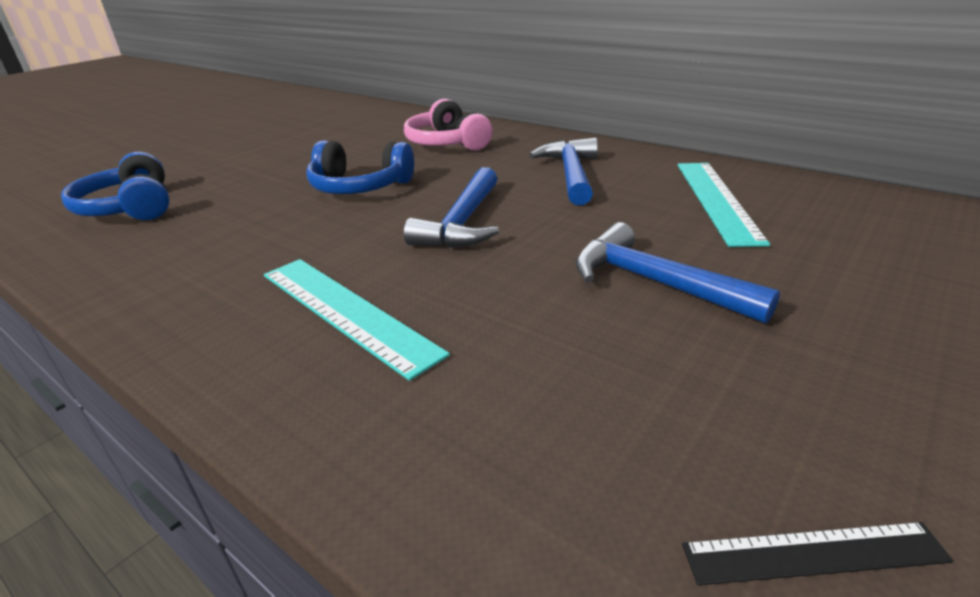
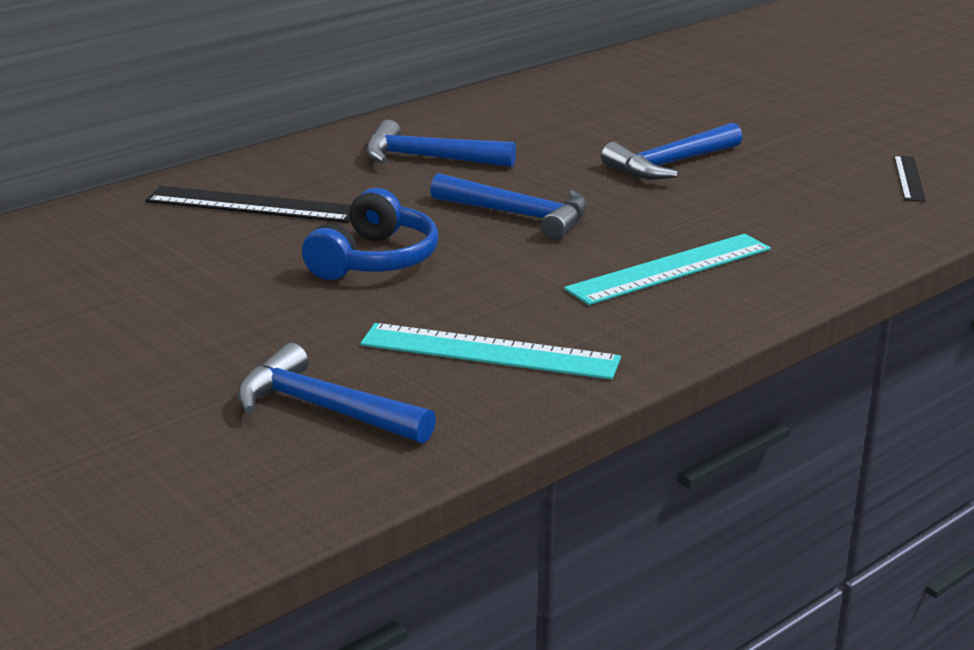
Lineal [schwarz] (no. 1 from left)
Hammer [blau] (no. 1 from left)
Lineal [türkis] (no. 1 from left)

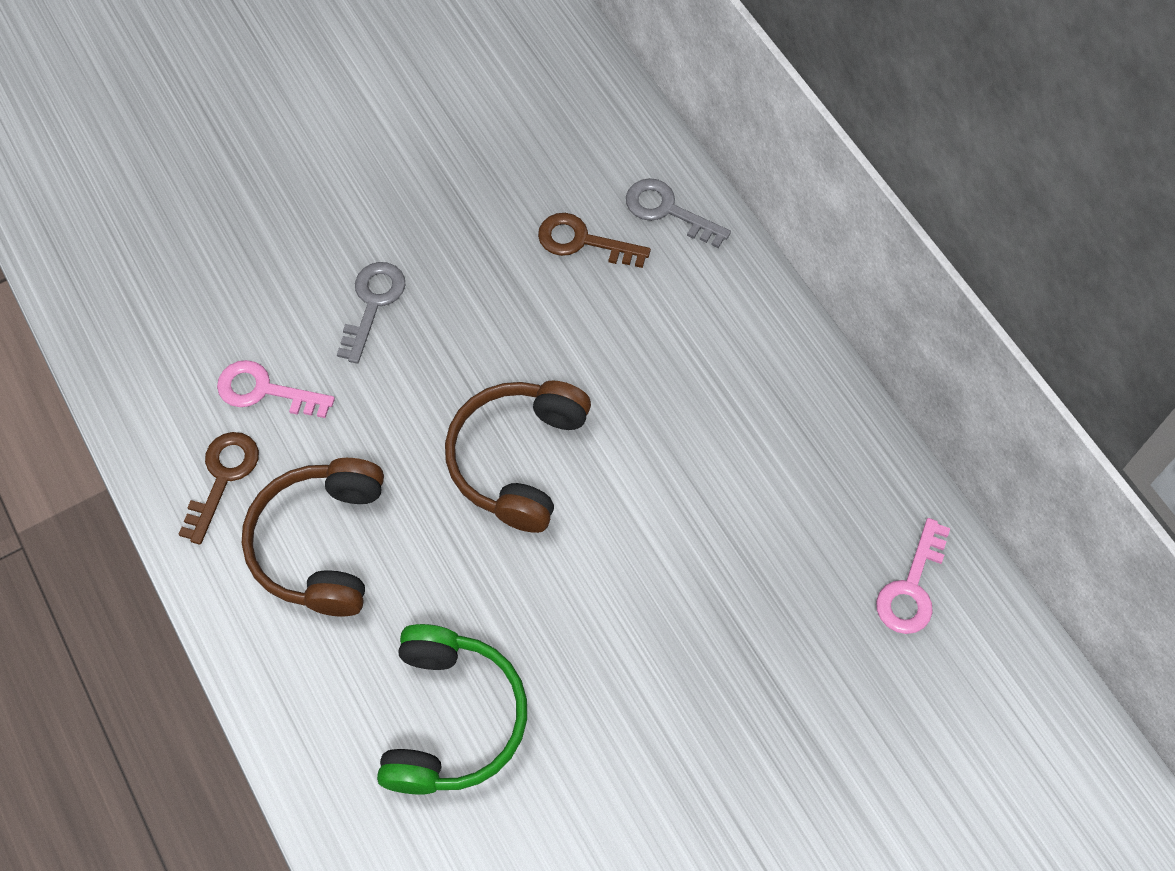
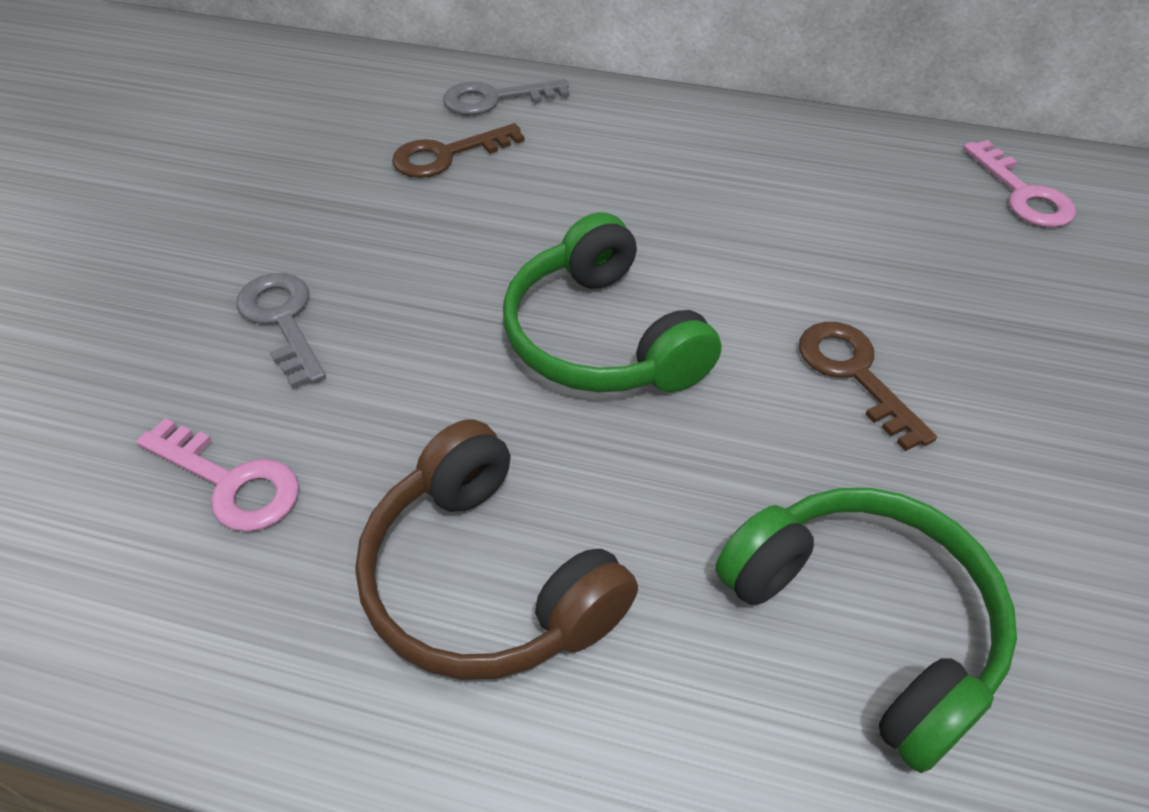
Schlüssel [rosa] (no. 1 from left)
Kopfhörer [grün] (no. 1 from left)
Schlüssel [braun] (no. 2 from left)

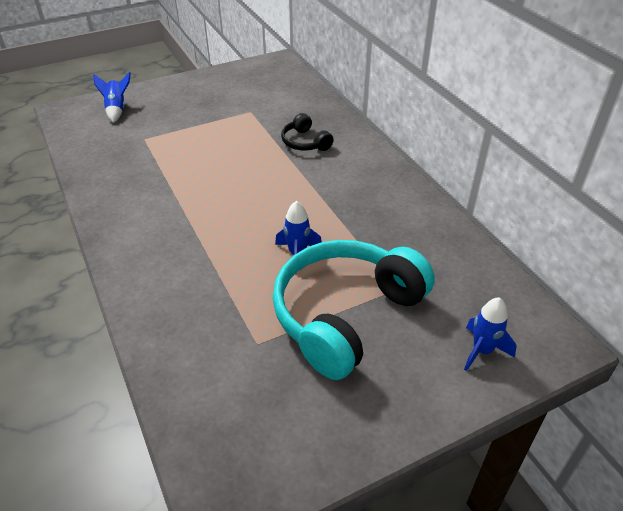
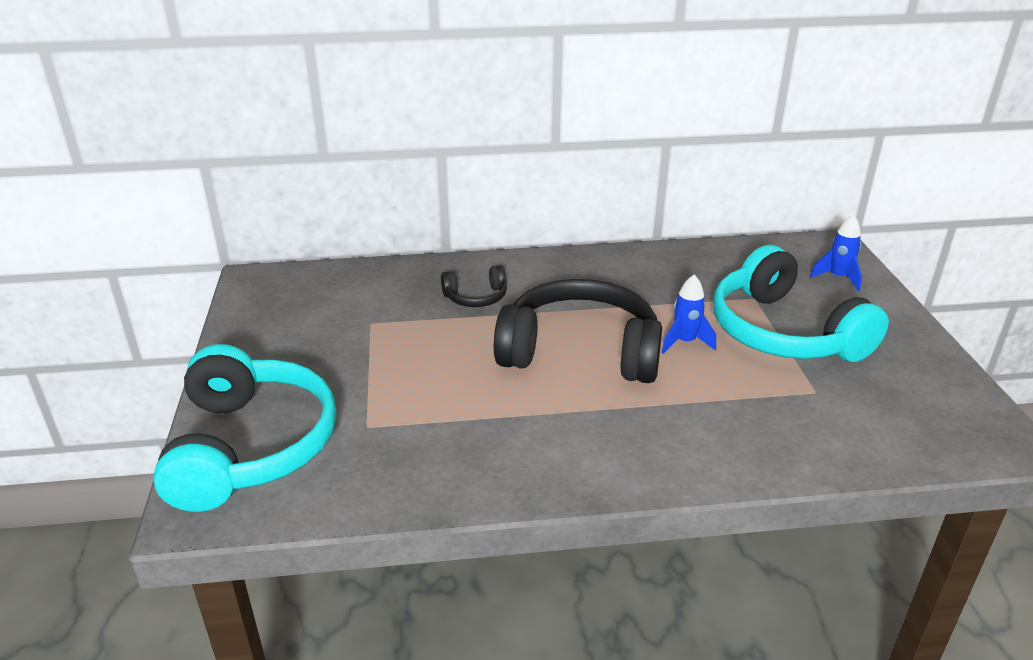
Kopfhörer [türkis] (no. 1 from left)
Kopfhörer [schwarz] (no. 2 from left)

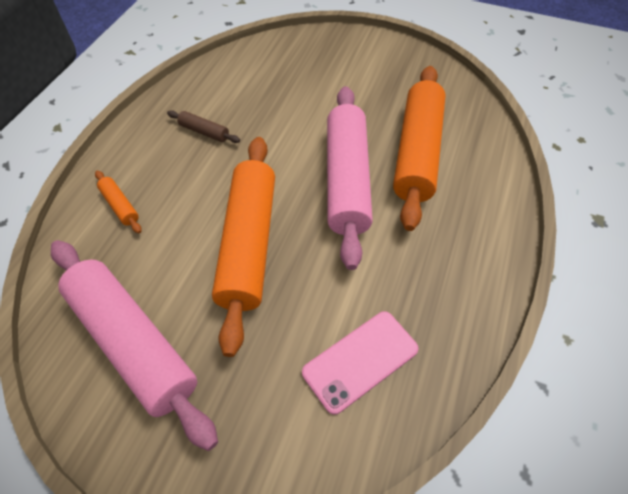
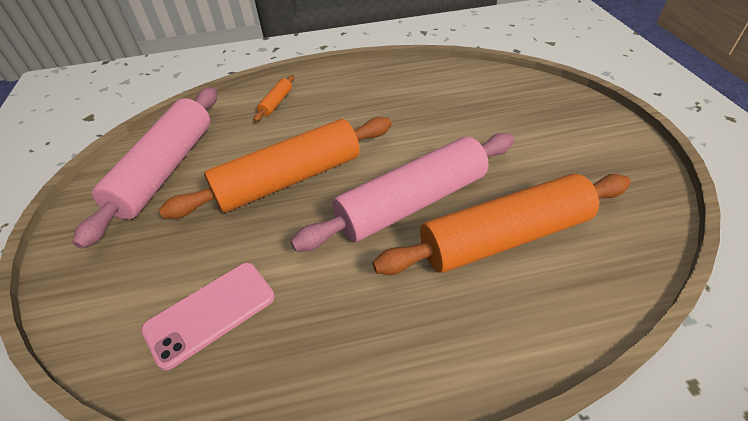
Nudelholz [braun]
Handy [rosa]

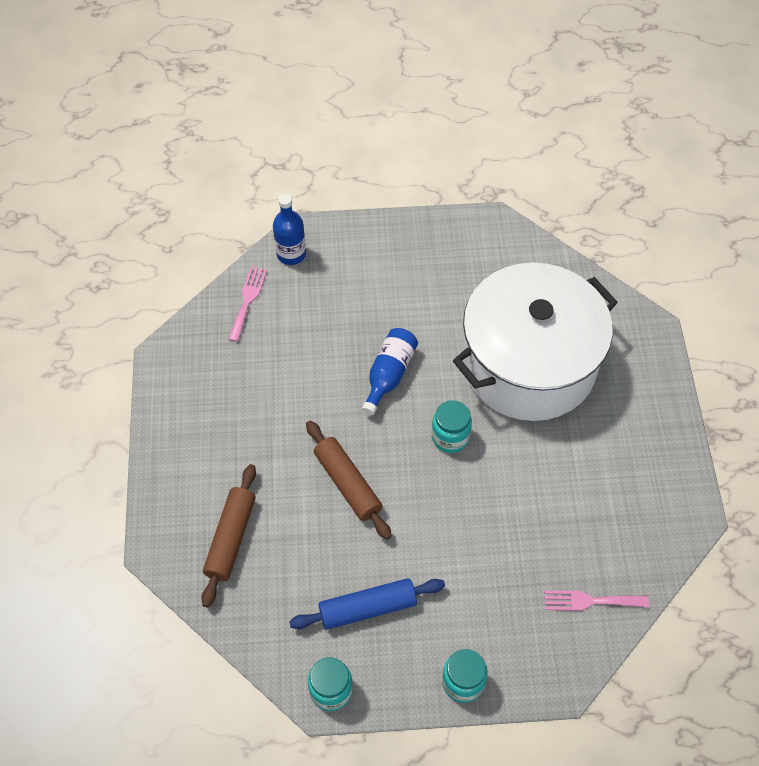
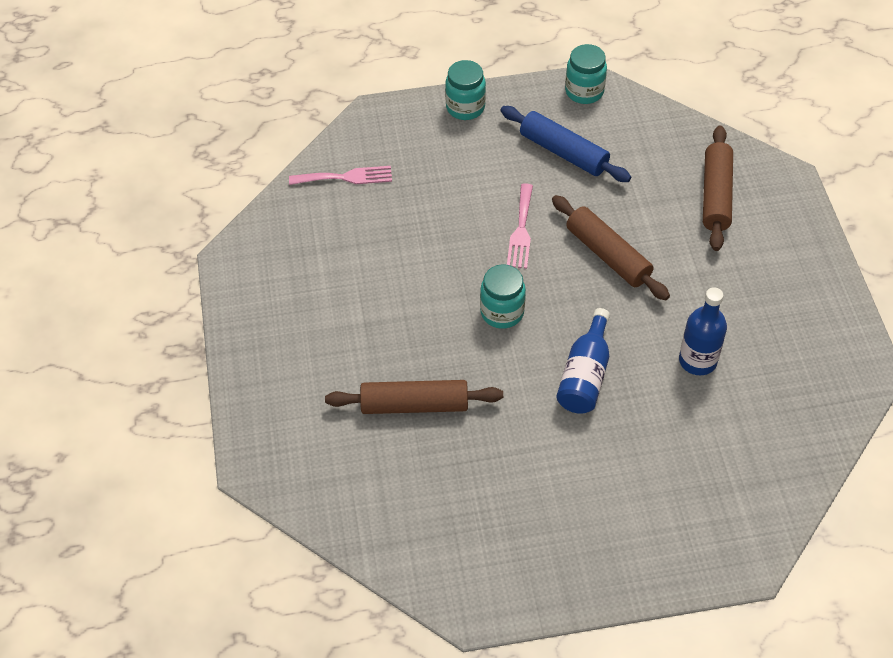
Flasche [blau] (no. 2 from left)
Nudelholz [braun] (no. 1 from left)
Gabel [rosa] (no. 2 from left)
Nudelholz [blau]

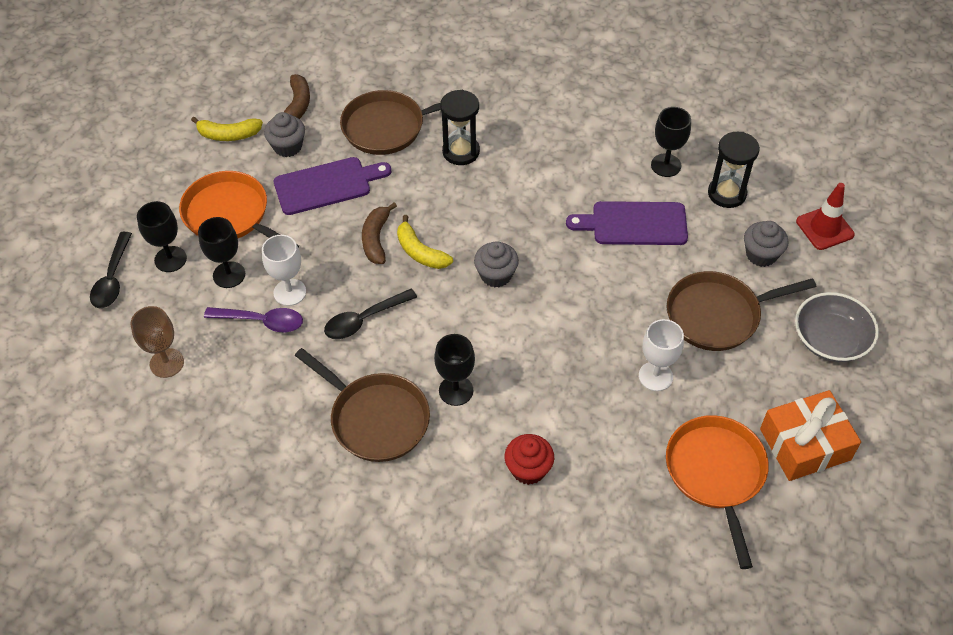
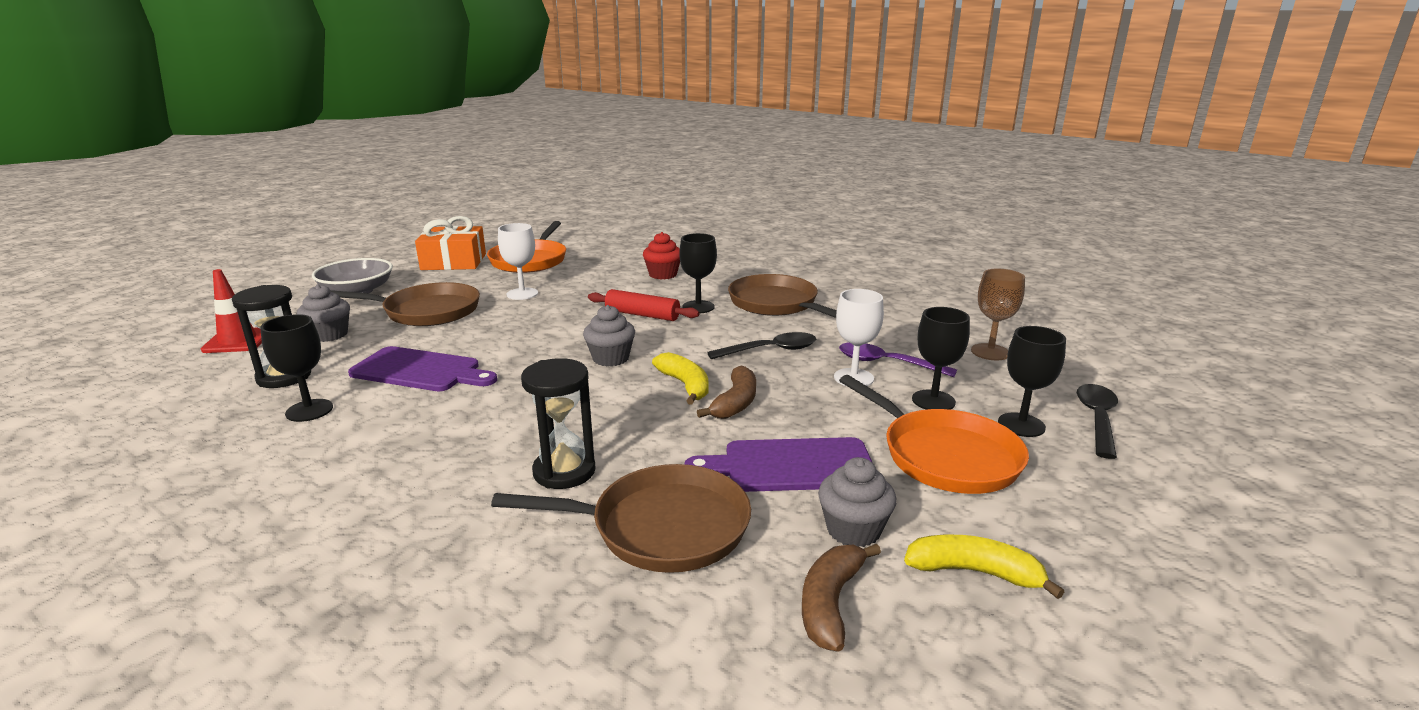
Nudelholz [rot]

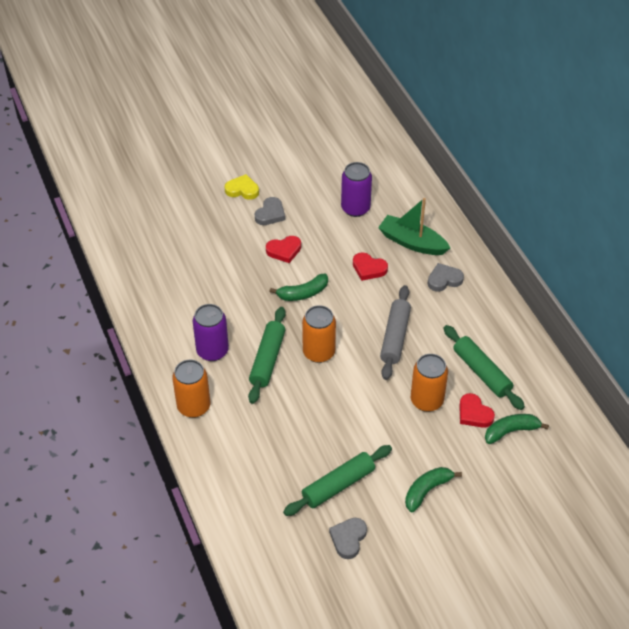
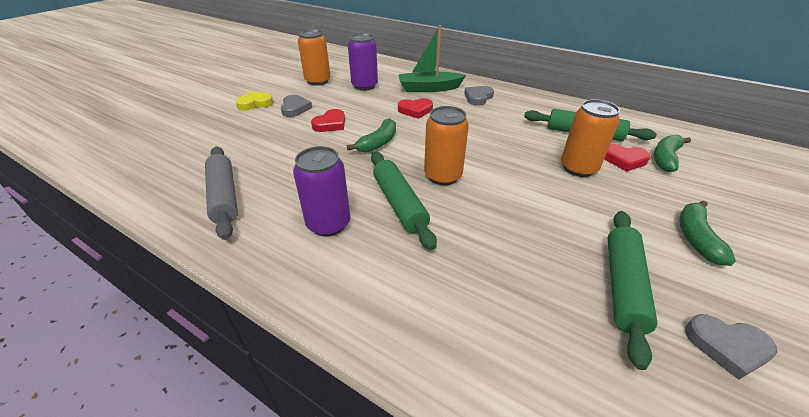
Nudelholz [grau]
Dose [orange] (no. 1 from left)
Herz [grau] (no. 3 from left)

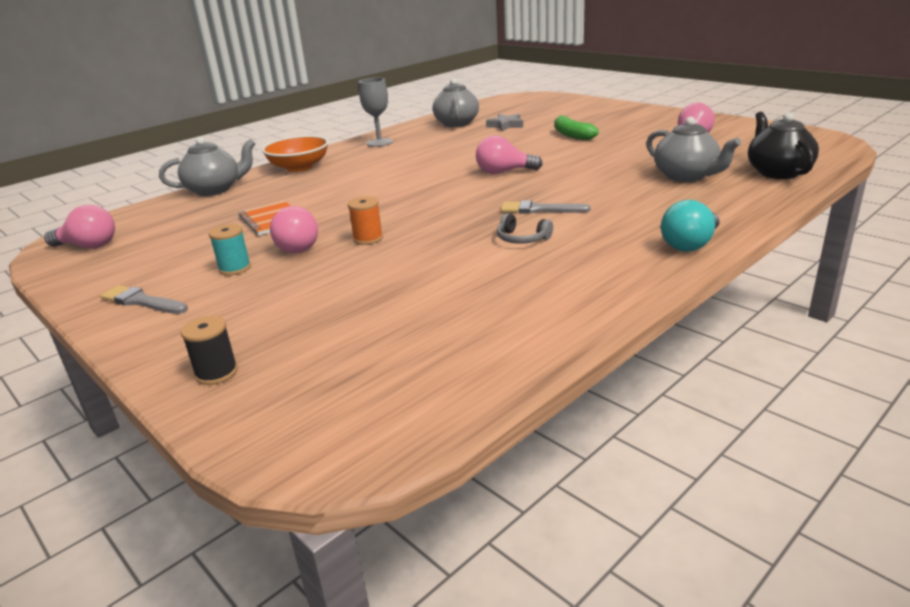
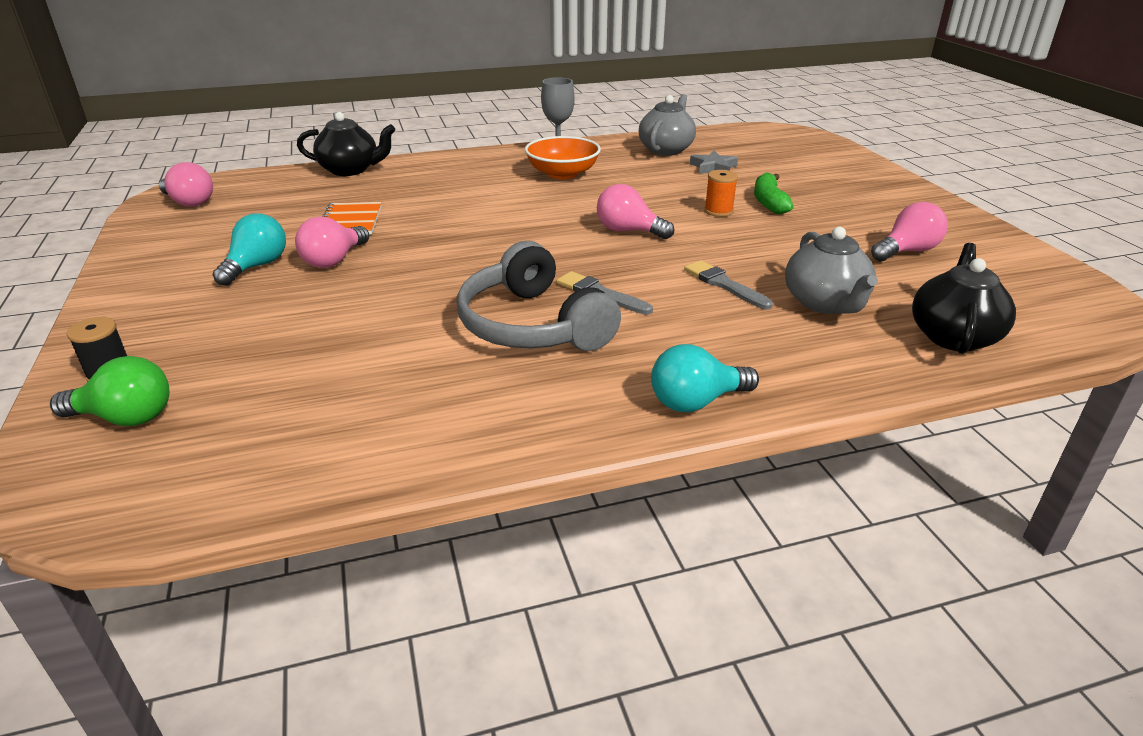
Schüssel [orange]
Teekanne [schwarz] (no. 1 from left)
Garnrolle [orange]
Kopfhörer [grau]
Glühbirne [türkis] (no. 1 from left)
Pinsel [grau] (no. 2 from left)
Glühbirne [grün]

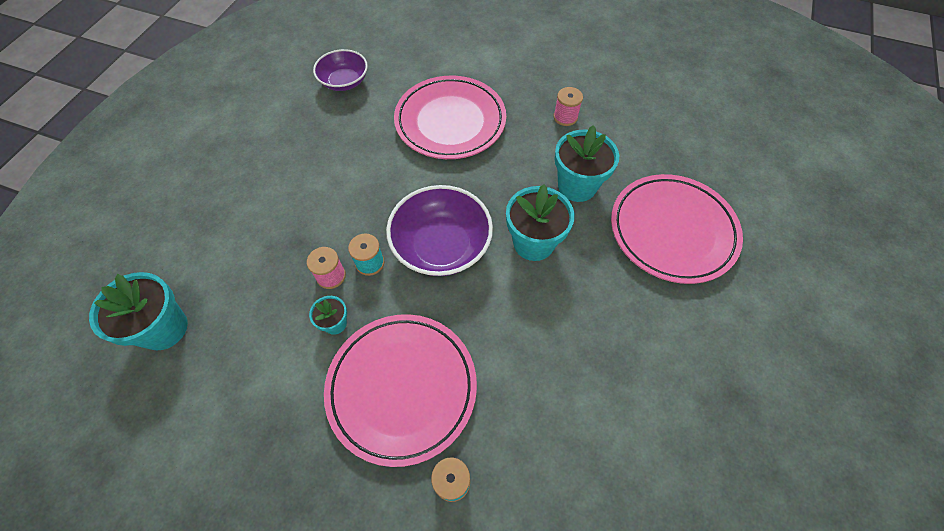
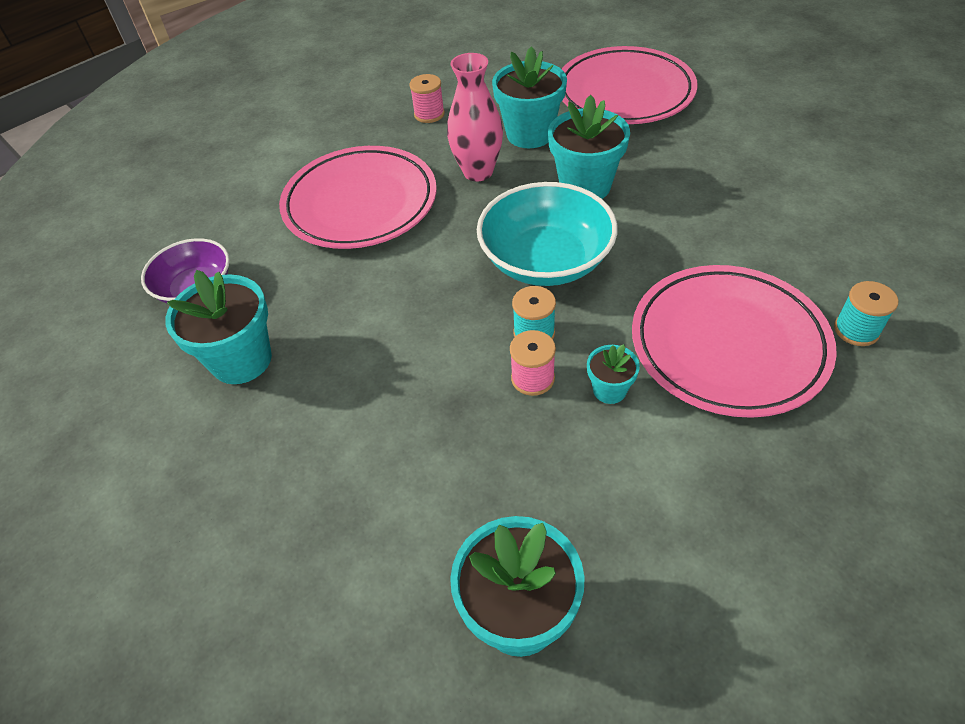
Schüssel [türkis]
Vase [rosa]
Blumentopf [türkis] (no. 1 from left)

